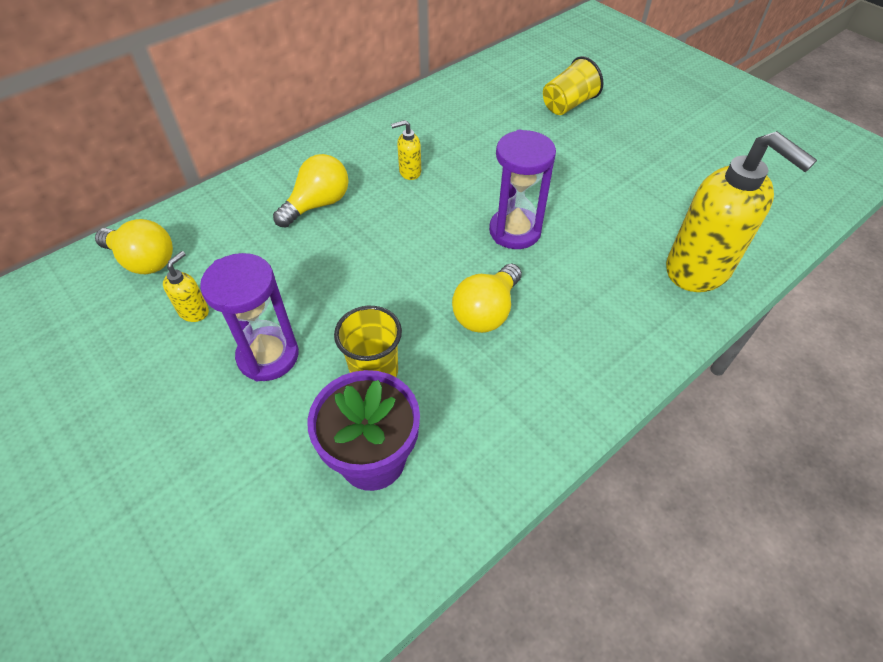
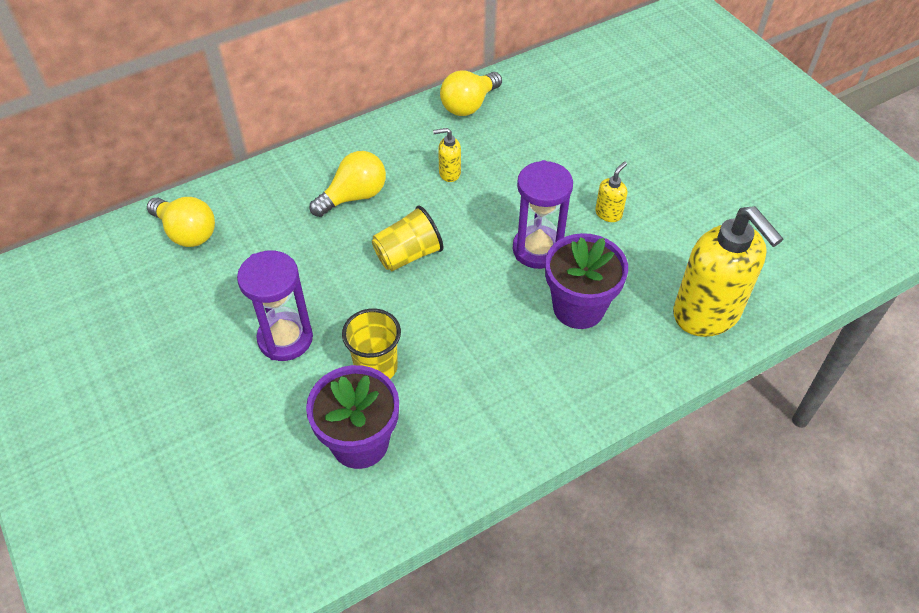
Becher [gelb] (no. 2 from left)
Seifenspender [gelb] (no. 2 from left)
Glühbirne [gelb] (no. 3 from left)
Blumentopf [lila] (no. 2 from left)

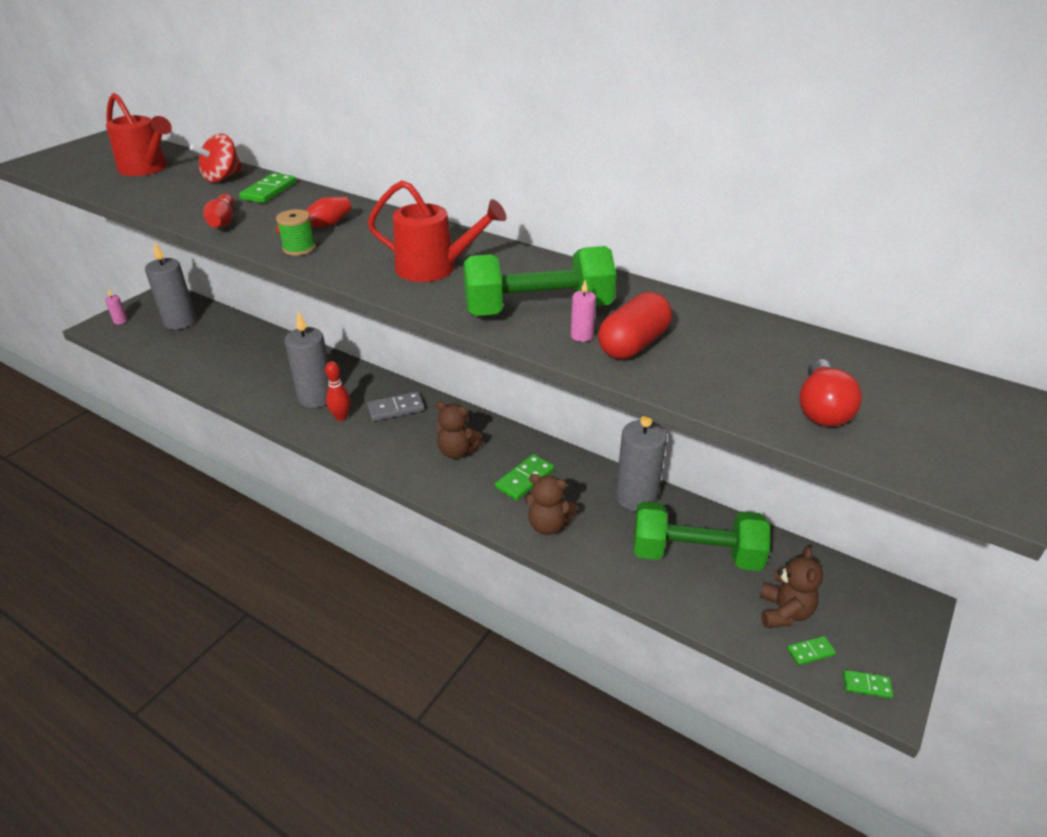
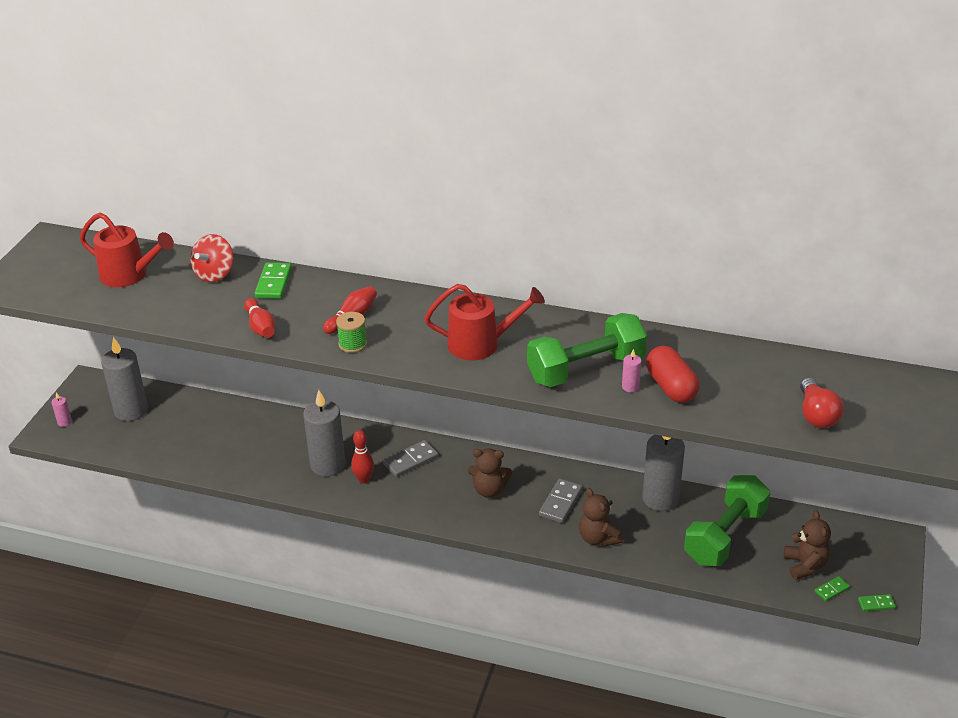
Kapsel [rot]
Dominostein [grau] (no. 2 from left)
Teddybär [braun] (no. 2 from left)
Hantel [grün] (no. 2 from left)

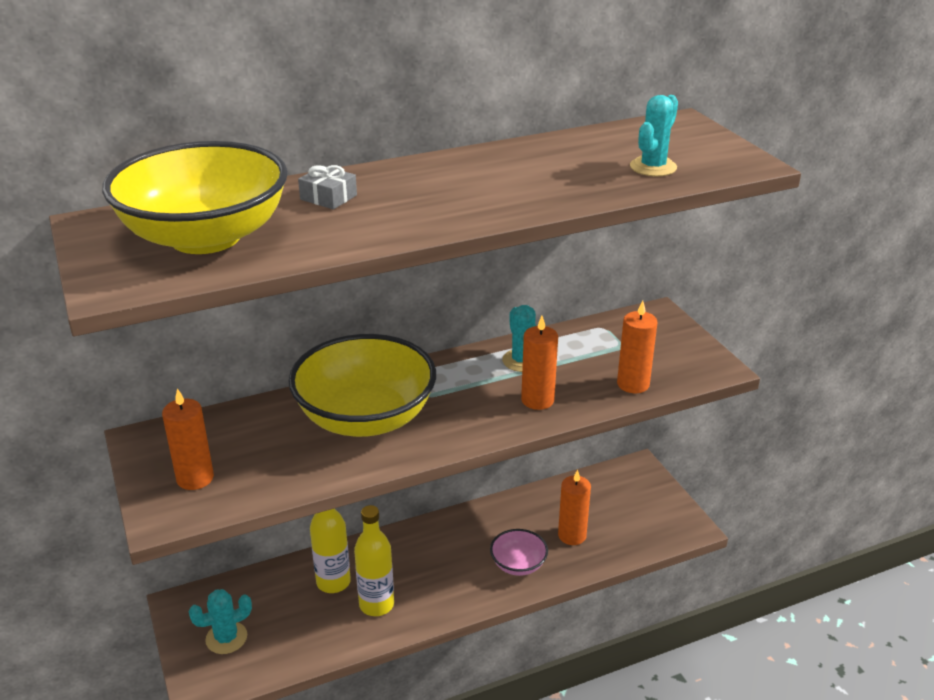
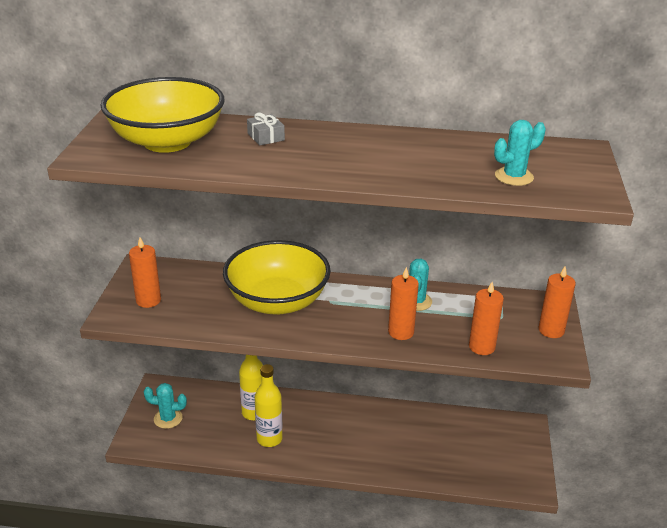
Kerze [orange] (no. 4 from left)
Schüssel [rosa]

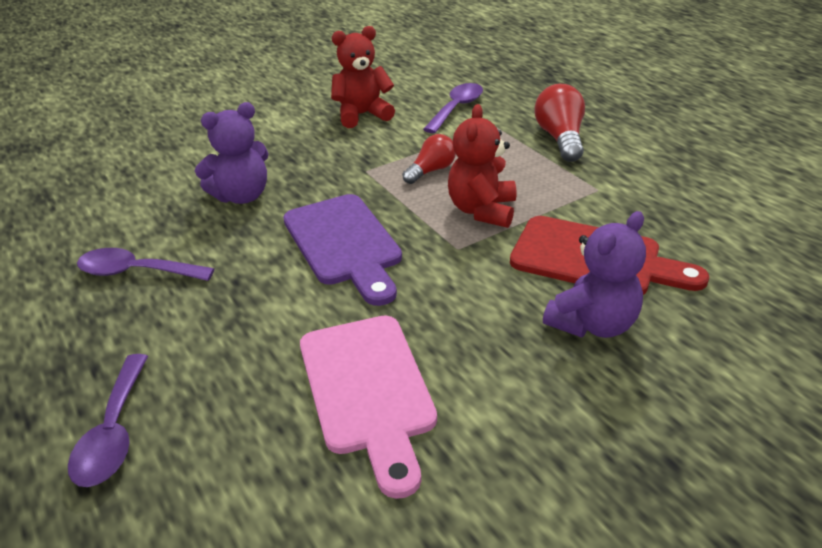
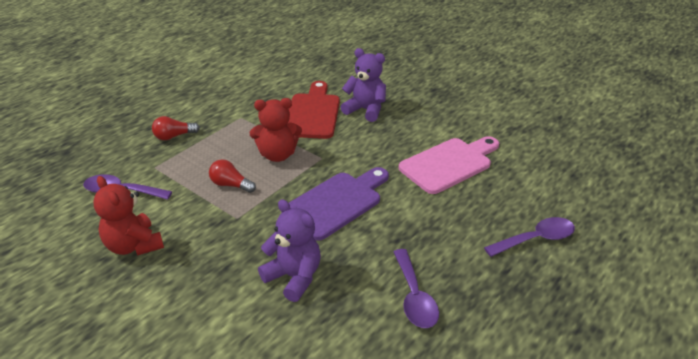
Glühbirne [rot] (no. 1 from left)

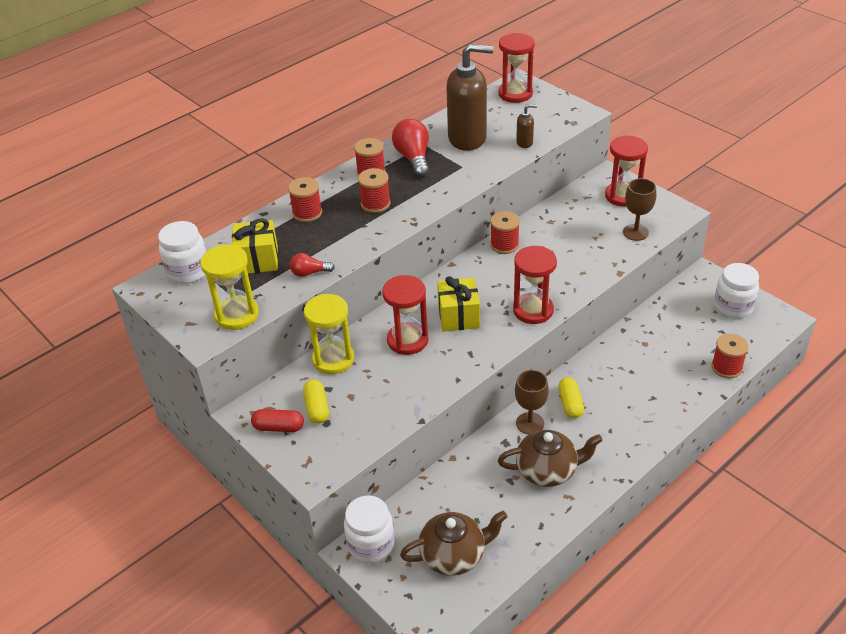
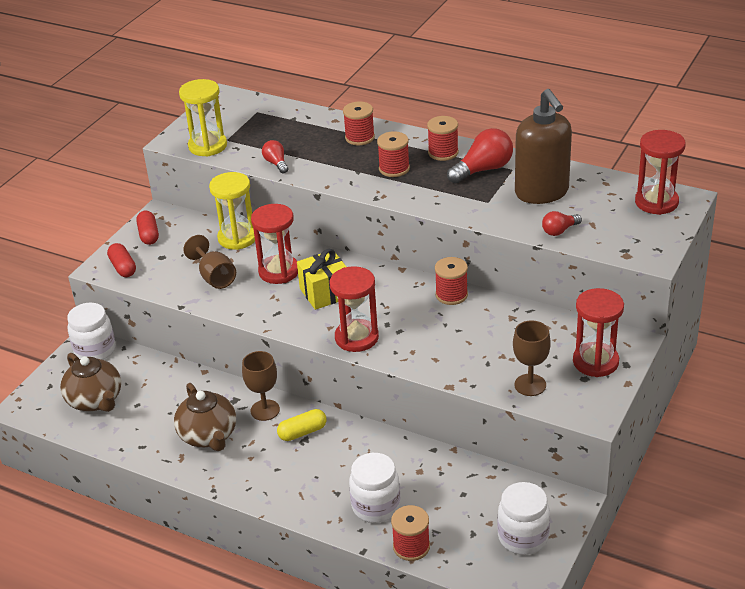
Glühbirne [rot] (no. 3 from left)
Geschenk [gelb] (no. 1 from left in the first image)
Einmachglas [weiß] (no. 2 from left)
Kapsel [gelb] (no. 1 from left in the first image)
Kelch [braun] (no. 1 from left)
Kapsel [rot] (no. 1 from left)

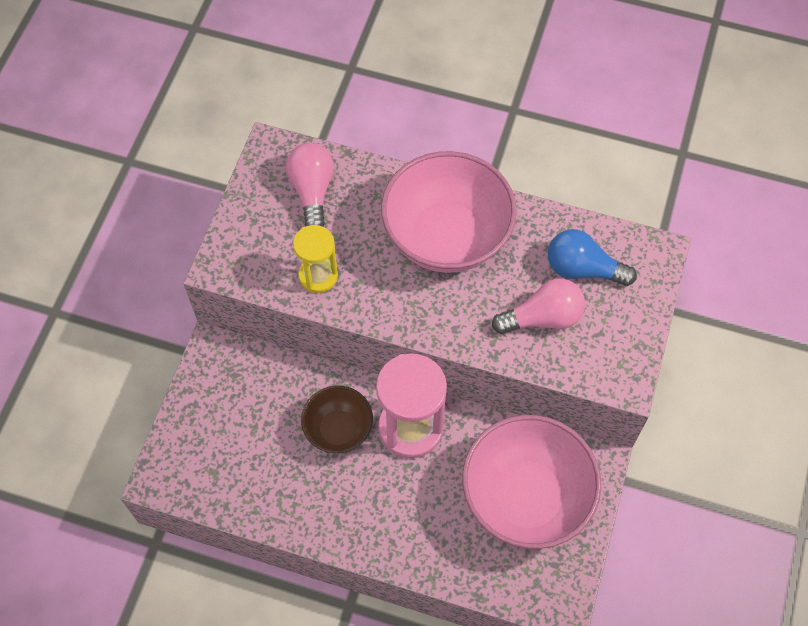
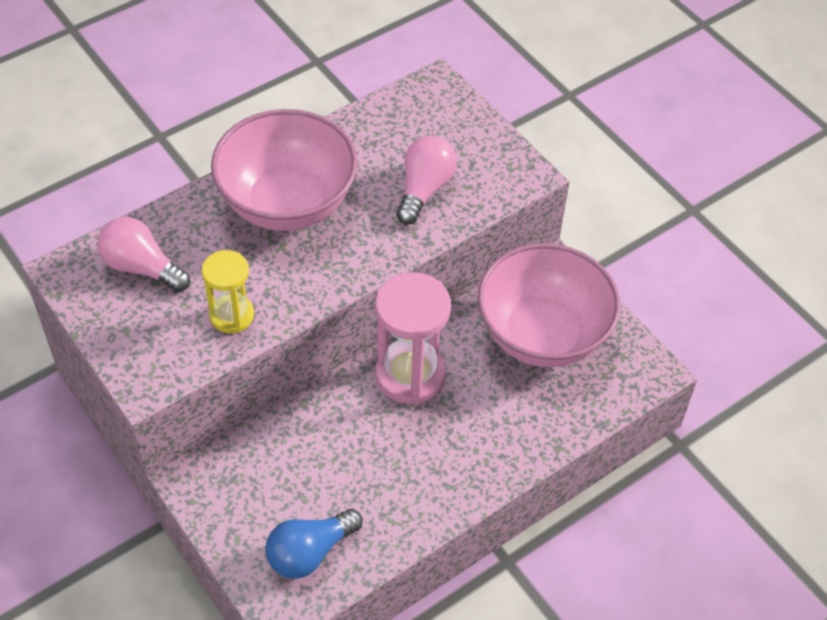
Glühbirne [blau]
Schüssel [braun]

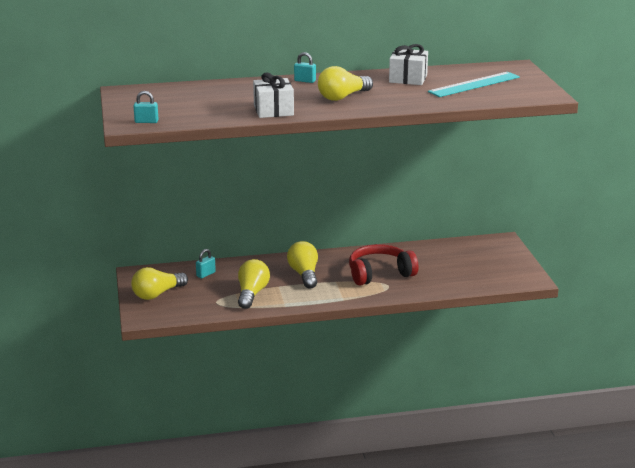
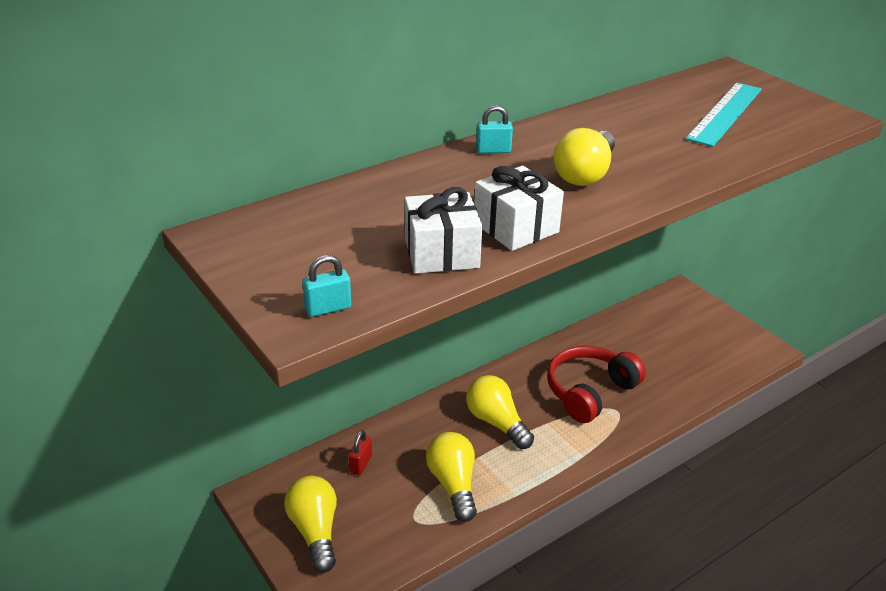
Geschenk [weiß] (no. 1 from left)
Vorhängeschloss [rot]
Glühbirne [gelb] (no. 1 from left)

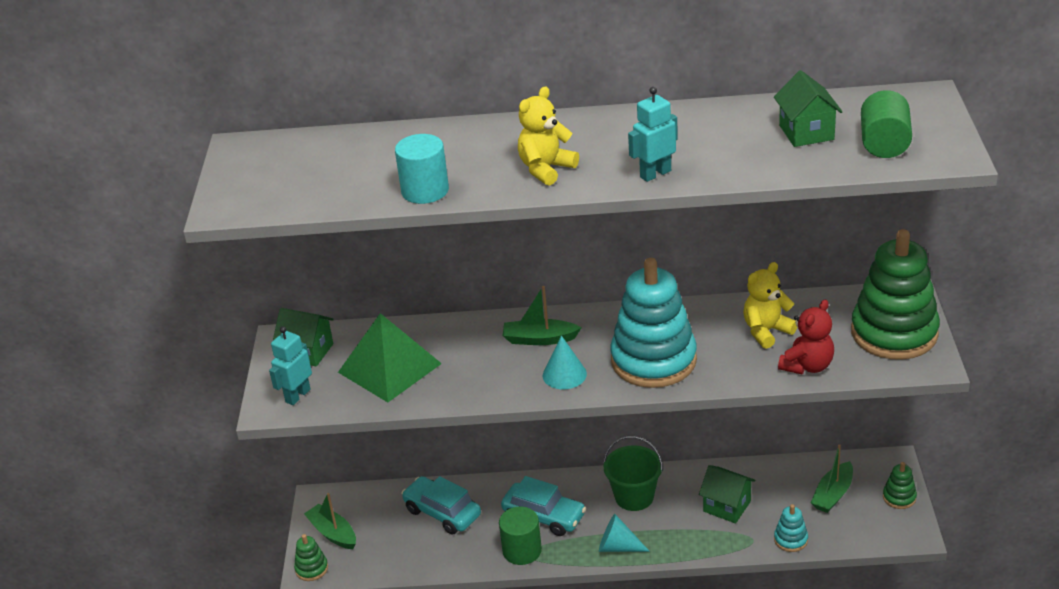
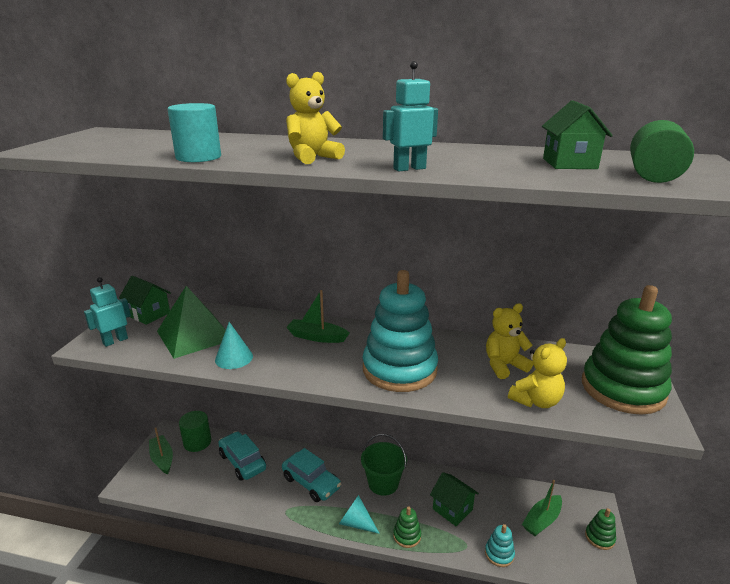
Teddybär [gelb] (no. 3 from left)
Kegel [türkis] (no. 1 from left)
Vollzylinder [grün] (no. 1 from left)
Stapelspielzeug [grün] (no. 1 from left)

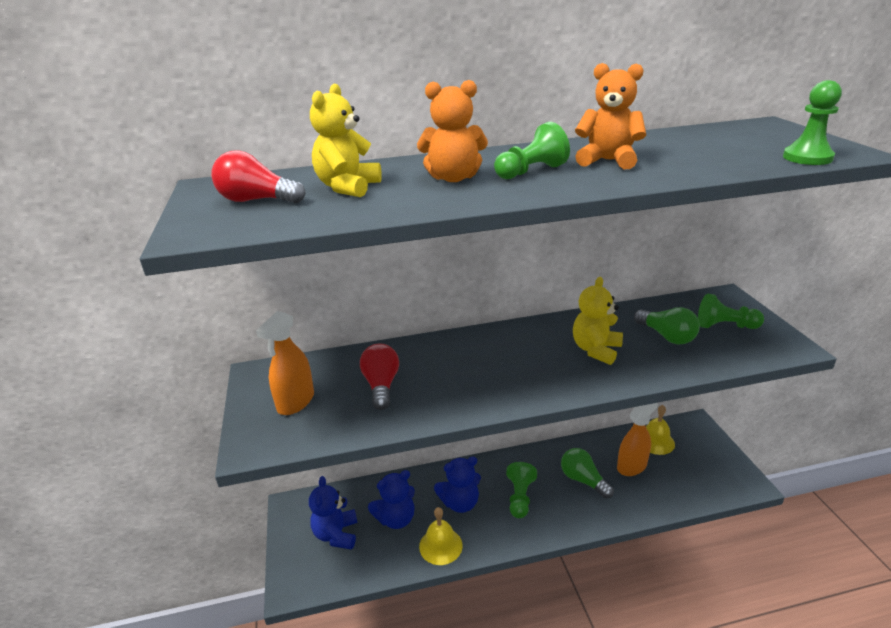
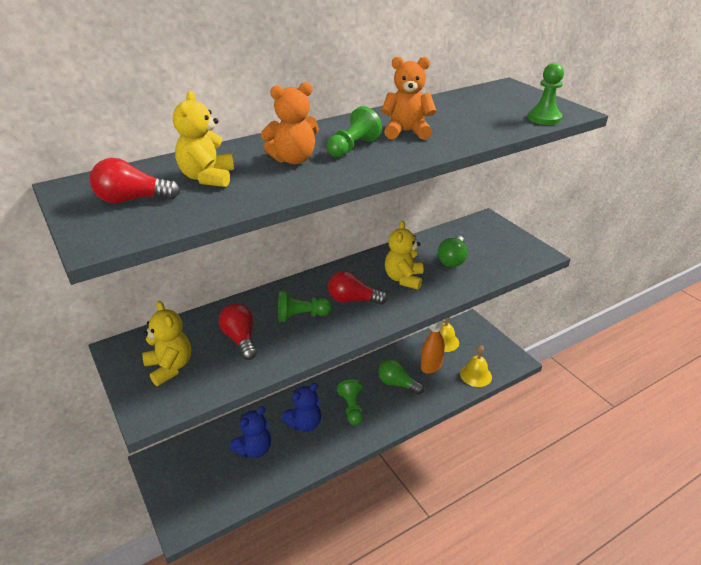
Bauer [grün] (no. 1 from left)
Glühbirne [grün] (no. 2 from left)
Teddybär [gelb] (no. 1 from left)
Teddybär [blau] (no. 1 from left in the first image)
Glocke [gelb] (no. 2 from left)
Glühbirne [rot] (no. 3 from left)

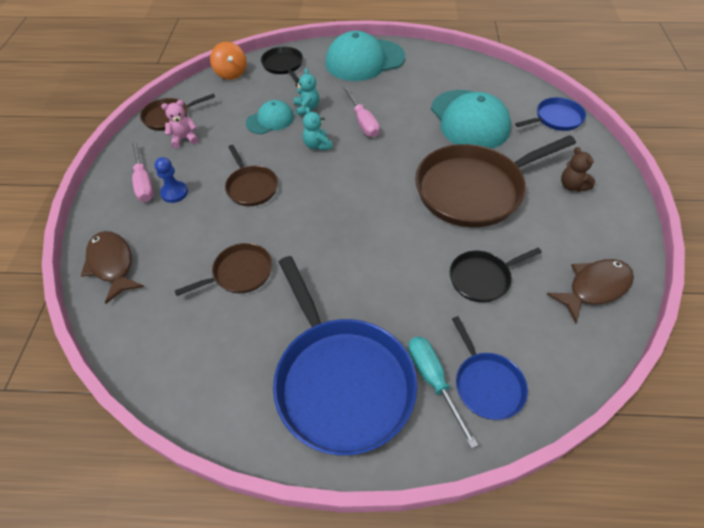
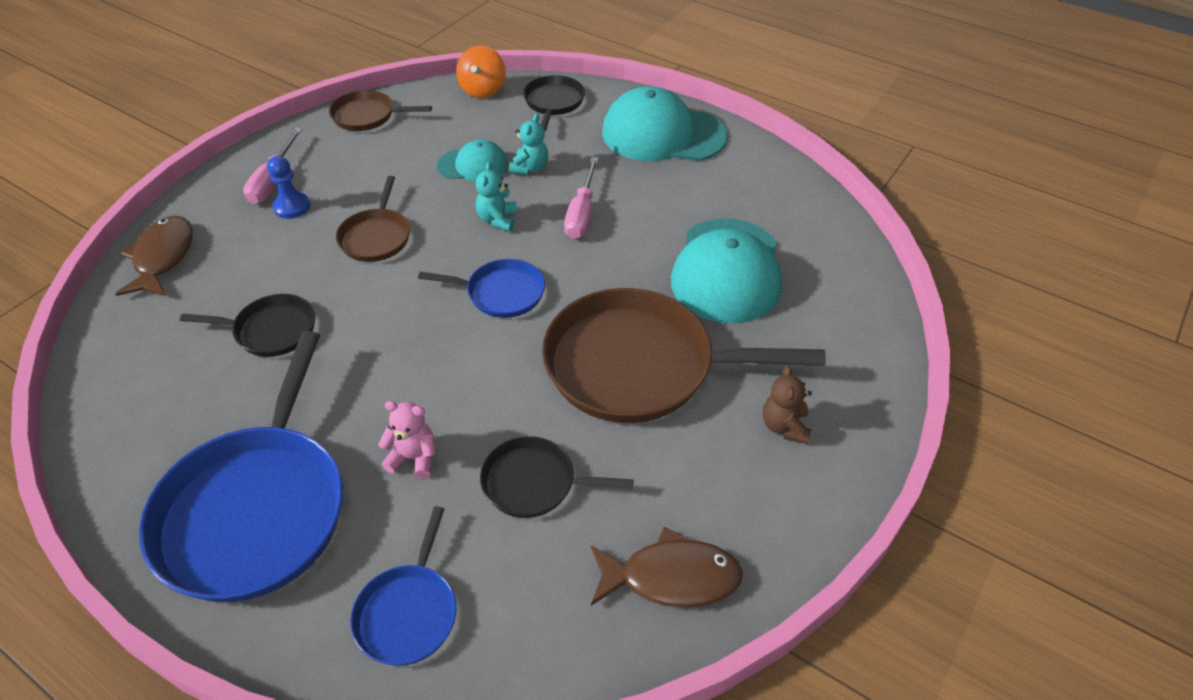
Pfanne [blau] (no. 3 from left)
Teddybär [rosa]
Pfanne [schwarz] (no. 1 from left)
Schraubenzieher [türkis]

